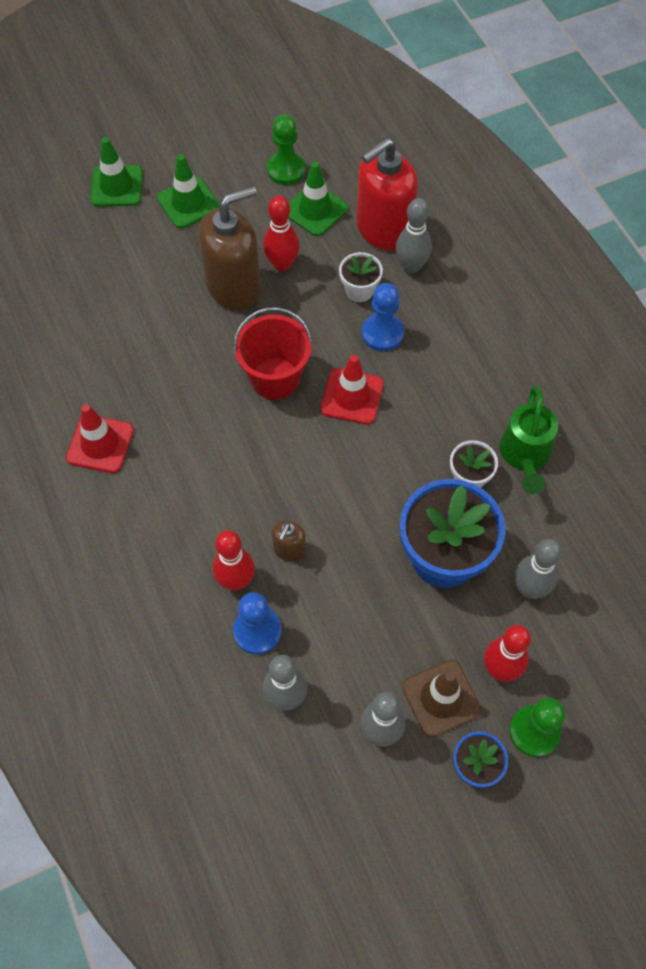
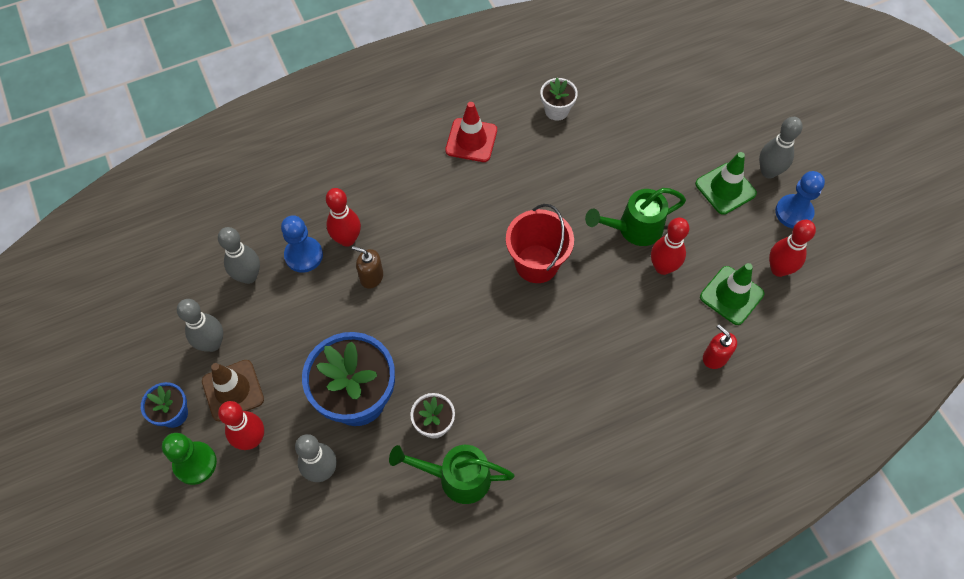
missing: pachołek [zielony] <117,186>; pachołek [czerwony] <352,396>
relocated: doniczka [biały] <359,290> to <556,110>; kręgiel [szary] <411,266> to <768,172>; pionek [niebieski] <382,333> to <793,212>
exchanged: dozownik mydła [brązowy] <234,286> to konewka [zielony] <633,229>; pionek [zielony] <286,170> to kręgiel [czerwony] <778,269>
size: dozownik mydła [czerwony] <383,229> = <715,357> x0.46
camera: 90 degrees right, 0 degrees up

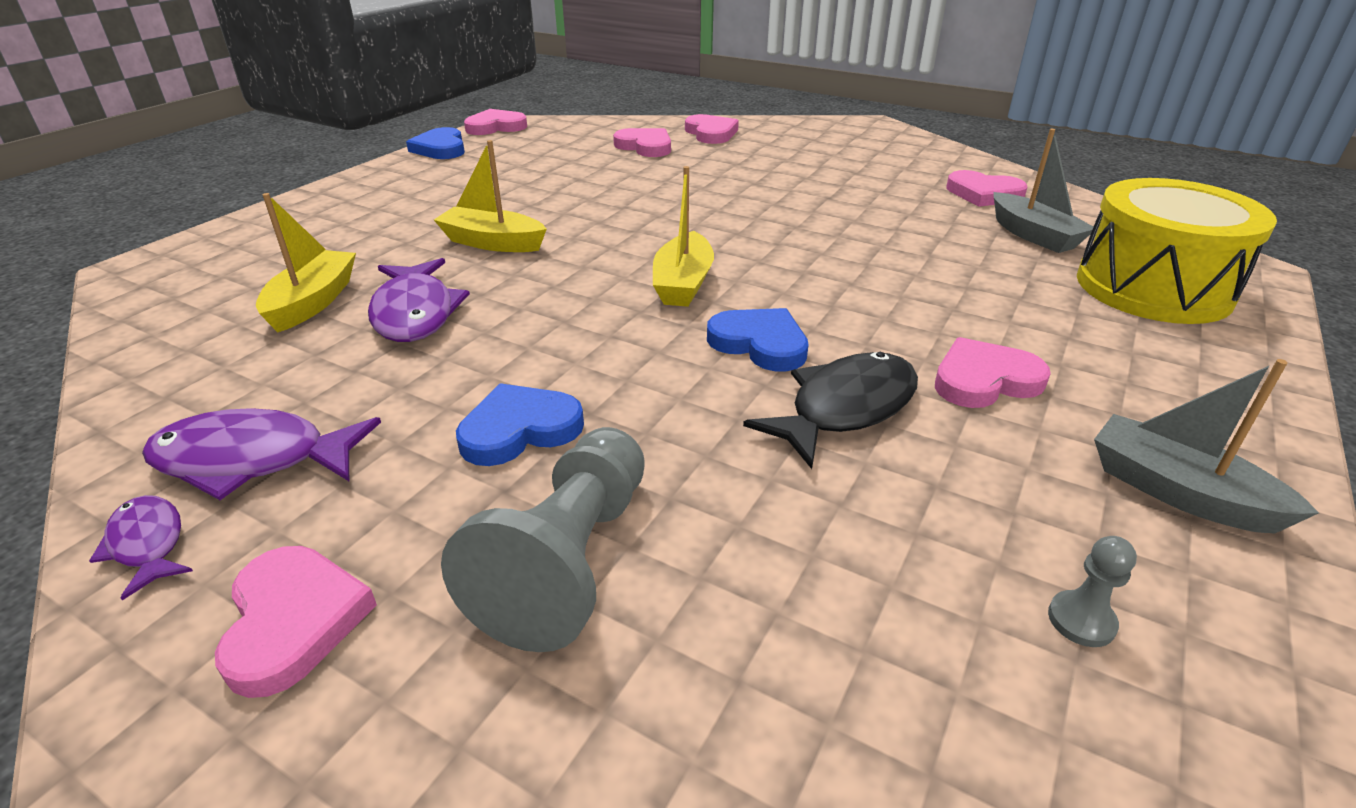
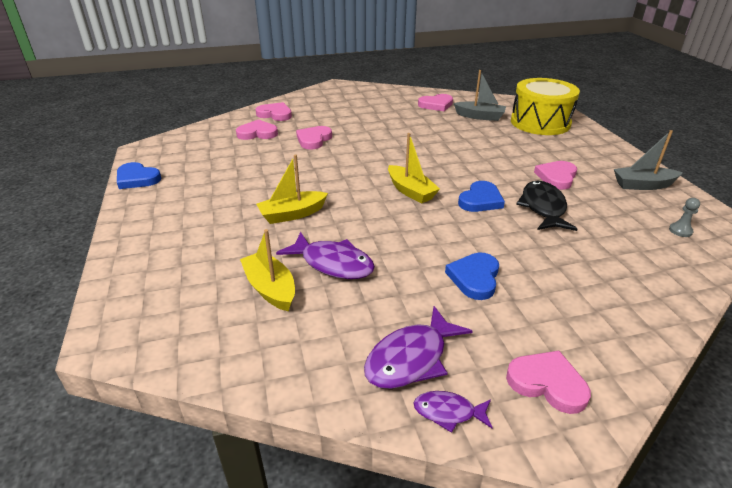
missing: pionek [szary] <569,560>
relocated: serce [różowy] <496,127> to <313,140>
spun: serce [niebieski] <760,343> = <480,200> 135 degrees clockwise
camera: 45 degrees left, 0 degrees up

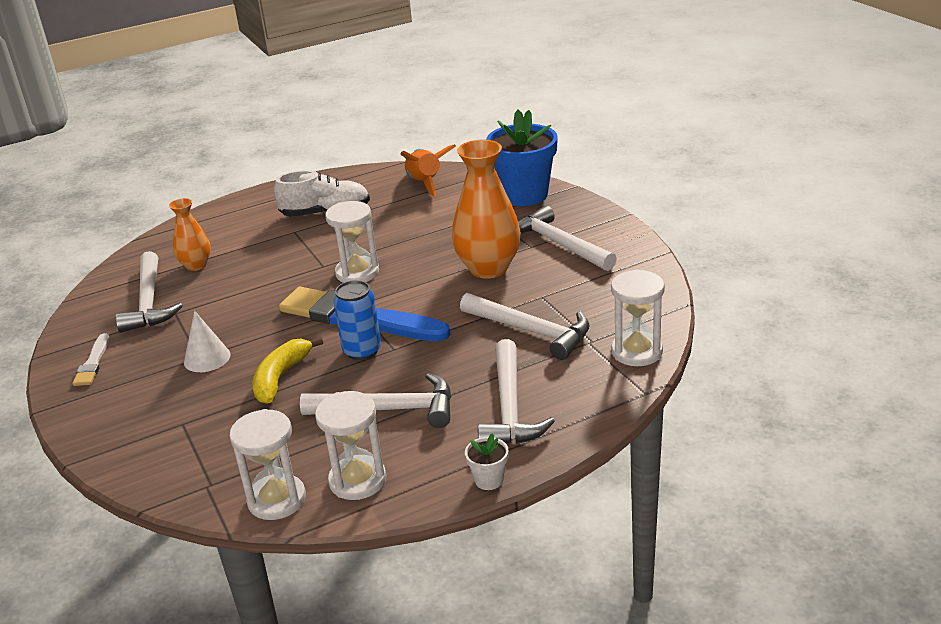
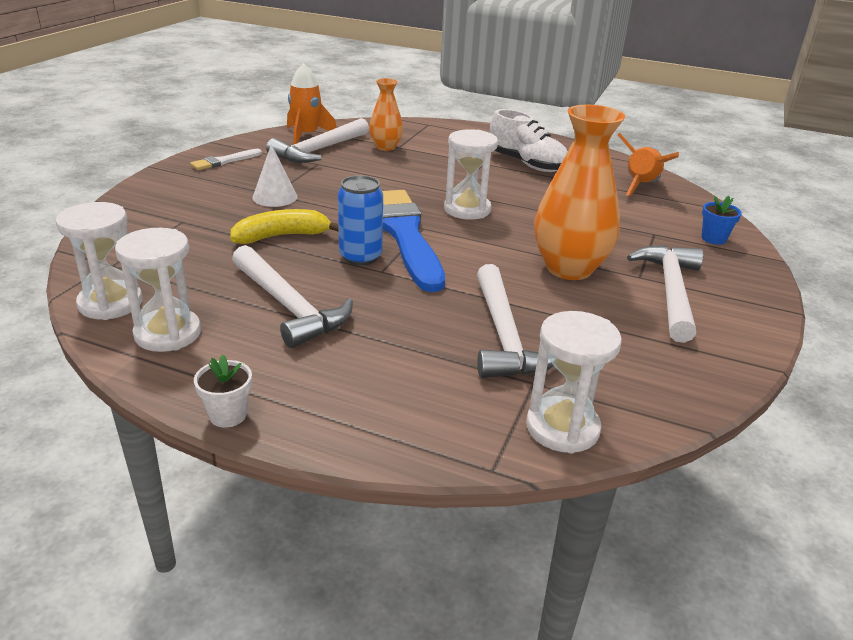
missing: młotek [biały] <510,407>
appeared: rakieta [pomarańczowy] <306,135>
size: doniczka [niebieski] <524,195> = <713,239> x0.42
camera: 45 degrees right, 0 degrees up

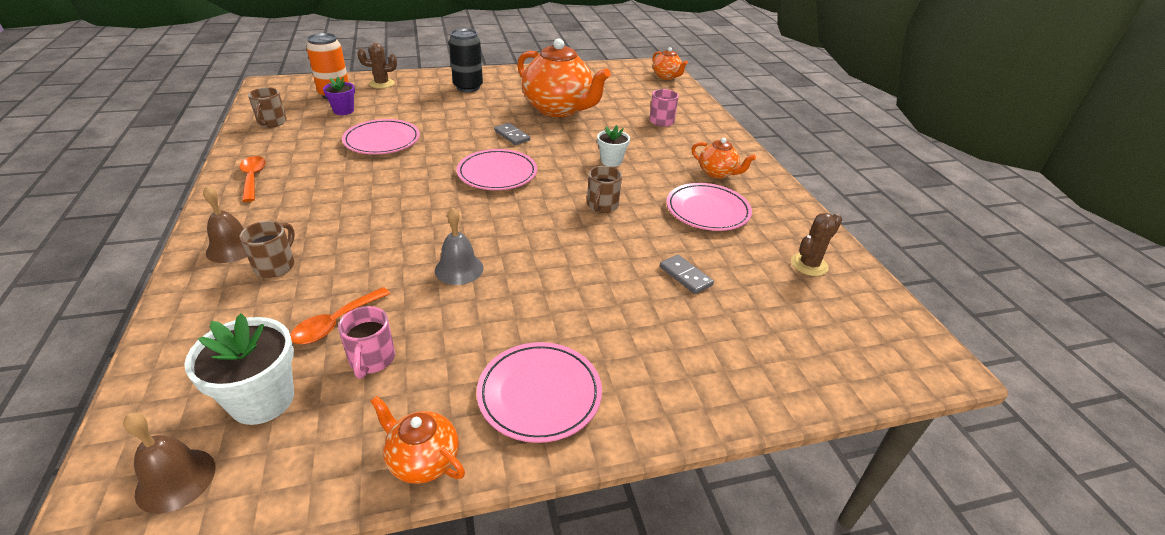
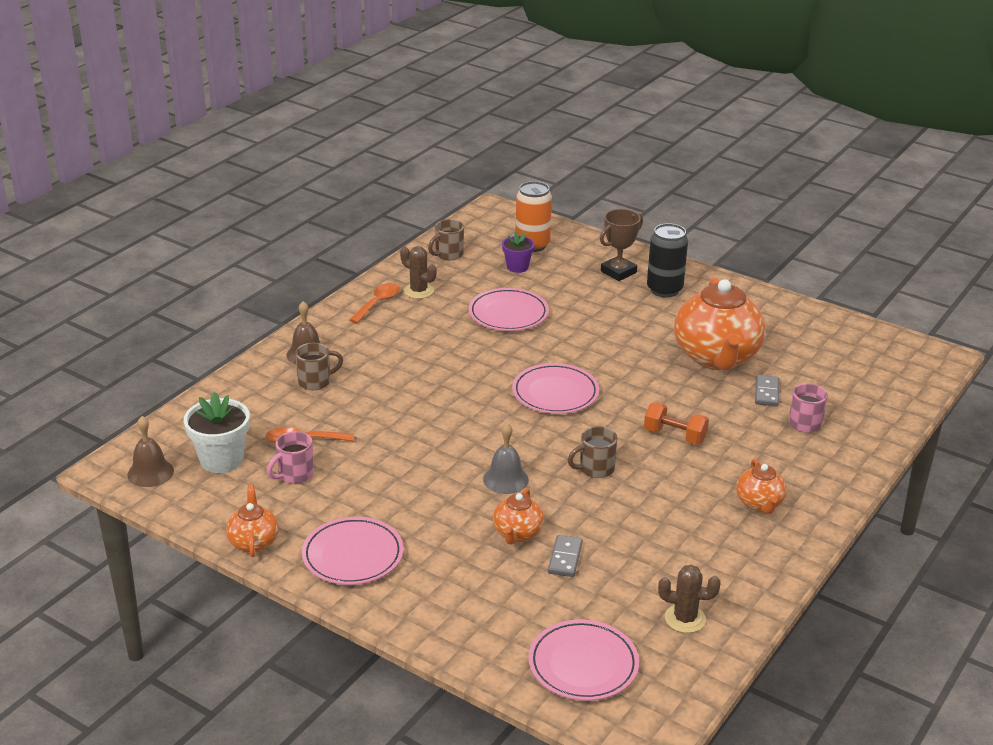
appeared: puchar [brązowy] <618,272>
relocated: kaktus [brązowy] <382,84> to <418,291>; dzwonek [szary] <459,269> to <505,479>; imbryk [pomarańczowy] <666,77> to <517,534>; talerz [różowy] <707,210> to <583,664>; kostka domina [szary] <512,135> to <766,393>
exchanged: doniczka [biały] <611,161> to hantel [pomarańczowy] <675,436>
camera: 50 degrees right, 5 degrees down

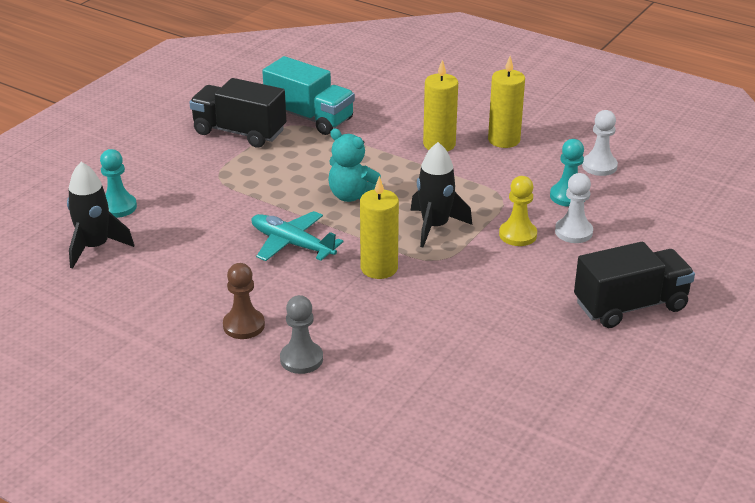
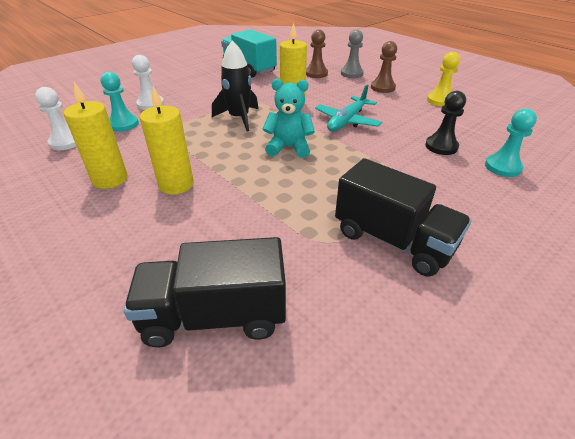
missing: rakieta [czarny] <95,247>
appeared: pionek [brązowy] <316,73>; pionek [czarny] <441,146>
relocated: ciężarówka [czarny] <630,306> to <215,315>; ciężarówka [turkusowy] <309,117> to <249,69>; pionek [żółty] <517,235> to <440,100>
spun: miś [turkusowy] <352,196> = <289,147> 45 degrees counterclockwise; samolot [turkusowy] <292,244> = <347,121> 75 degrees clockwise
camera: 165 degrees left, 5 degrees up

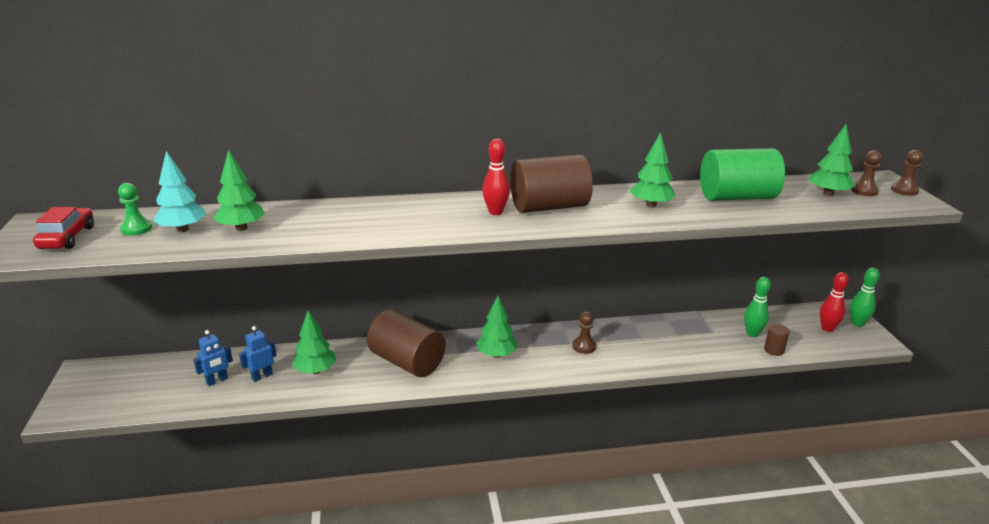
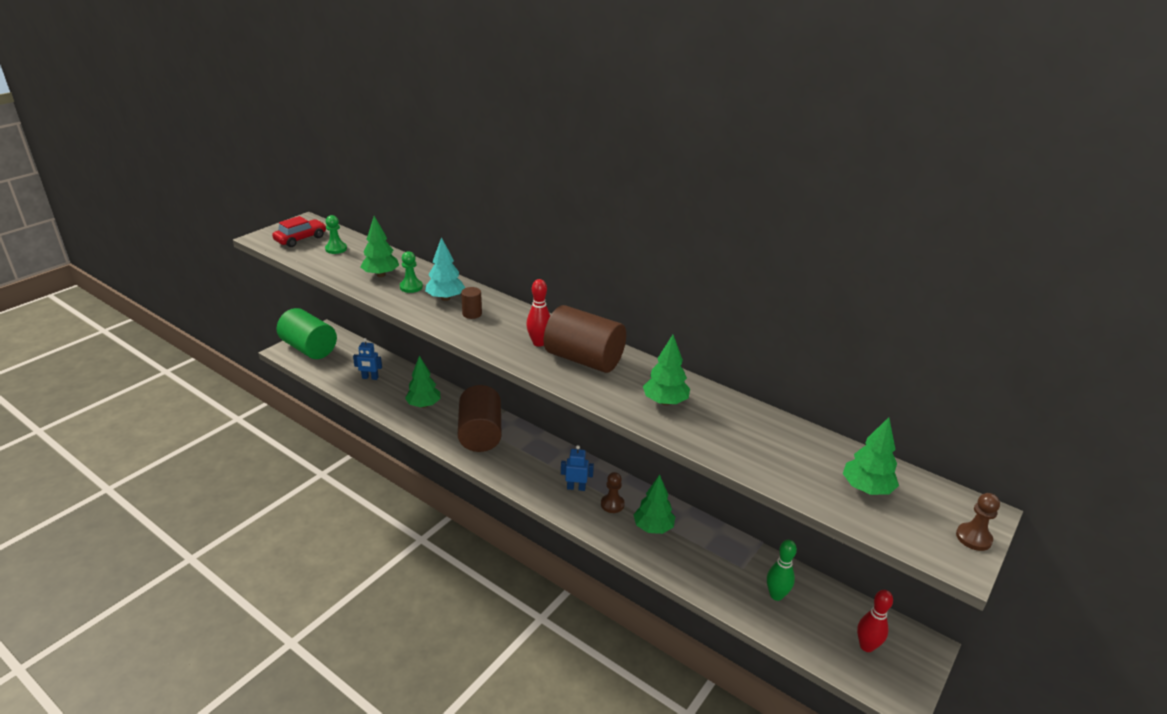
missing: kręgiel [zielony] <857,323>; pionek [brązowy] <864,191>
appeared: pionek [zielony] <411,287>
relocated: walec [zielony] <737,197> to <309,348>; drzewko [turkusowy] <182,229> to <445,298>; walec [brązowy] <774,350> to <472,314>; robot [niebieski] <262,376> to <576,487>; drzewko [zielony] <496,355> to <653,527>
camera: 45 degrees right, 5 degrees up

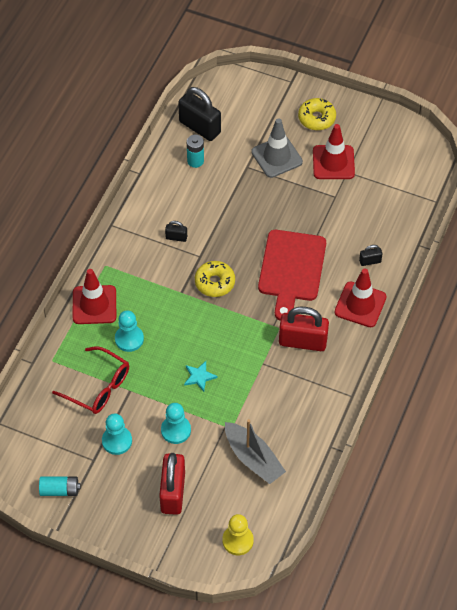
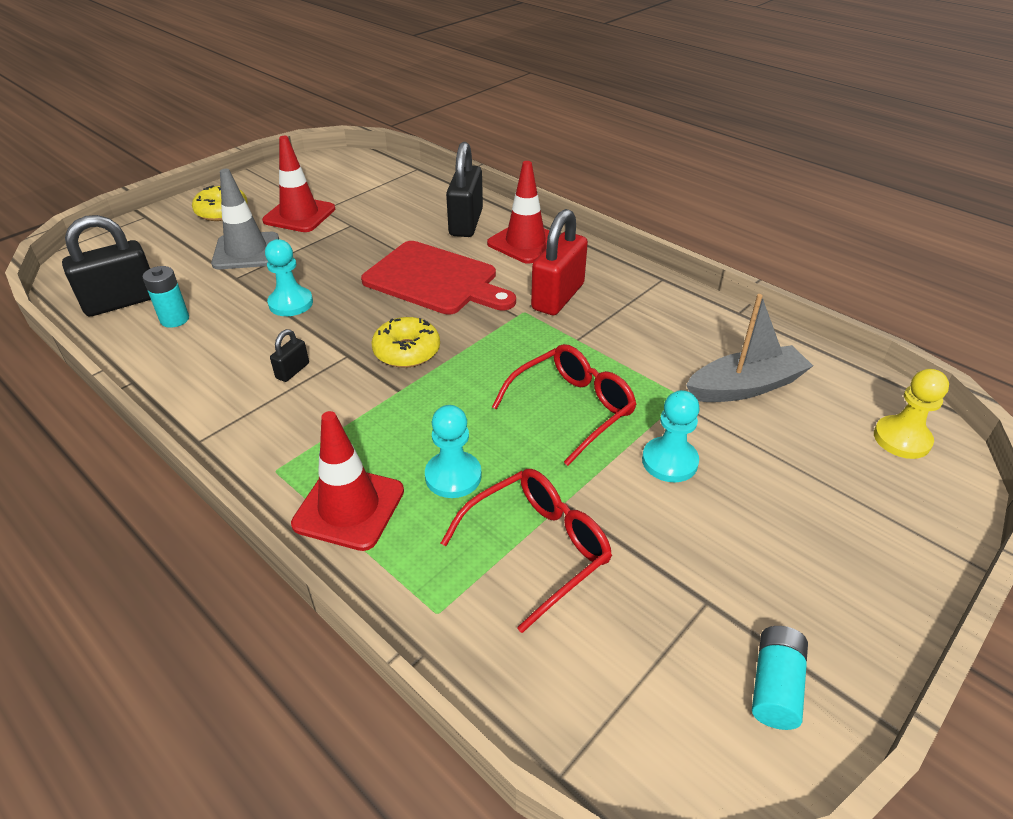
missing: kłódka [czerwony] <173,492>
relocated: pionek [turkusowy] <117,441> to <291,303>
exchanged: gwiazda [turkusowy] <199,377> to okulary [czerwony] <572,408>
size: kłódka [czarny] <370,261> = <466,223> x2.14
camera: 70 degrees left, 15 degrees down

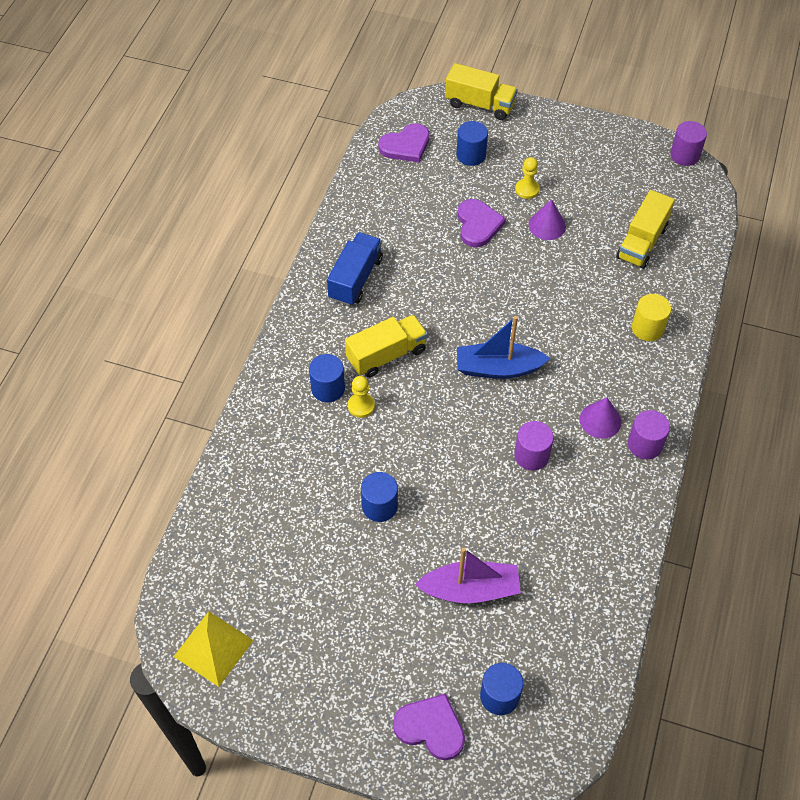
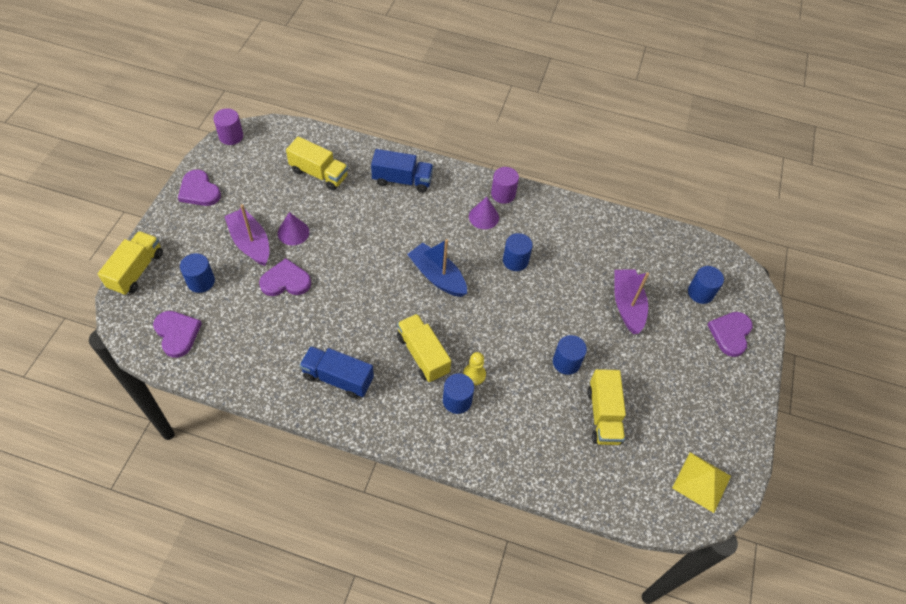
appeared: serce [fioletowy] <199,191>; ciężarówka [żółty] <603,415>
exchanged: pionek [żółty] <527,189> to łódka [fioletowy] <250,243>; walec [żółty] <647,328> to ciężarówka [niebieski] <402,180>
colour: walec [fioletowy] <531,455> to walec [niebieski] <515,260>
spun: łódka [niebieski] <498,368> = <437,276> 135 degrees clockwise
camera: 95 degrees left, 0 degrees up

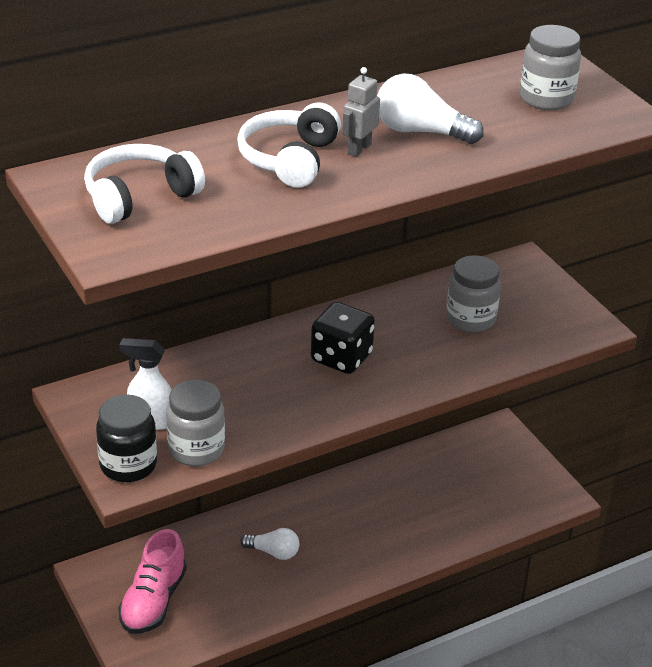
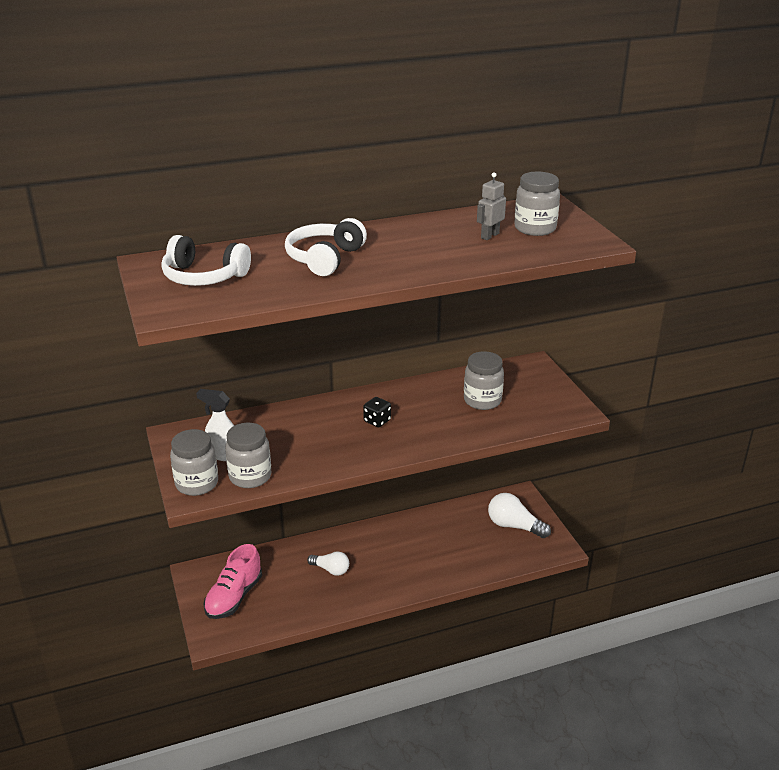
relocated: robot [szary] <359,149> to <489,236>; żarówka [biały] <420,132> to <514,526>
colour: słoik [czarny] <128,465> to słoik [szary] <197,484>
spun: słuchawki [biały] <139,196> = <204,277> 135 degrees counterclockwise
size: kostka do gry [czarny] <341,358> = <377,421> x0.57
camera: 10 degrees right, 5 degrees down

